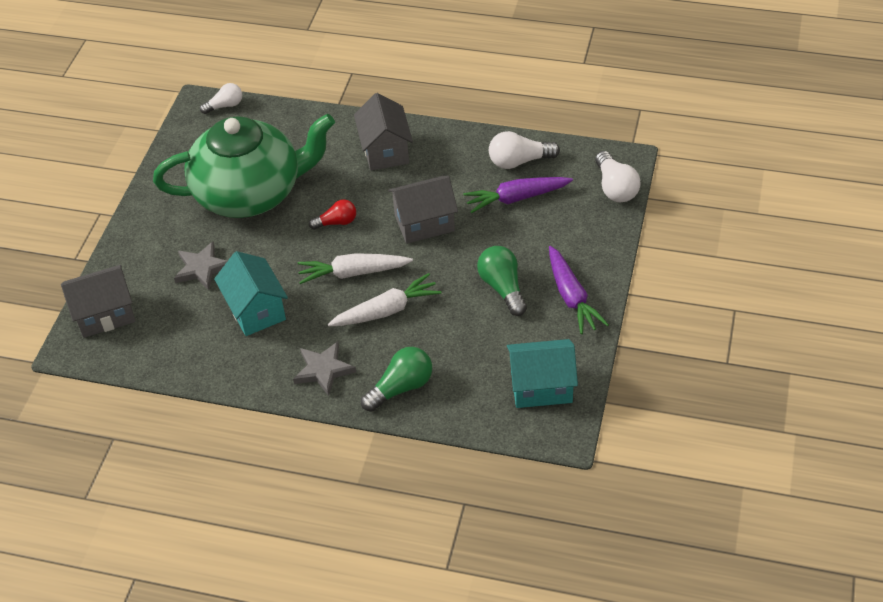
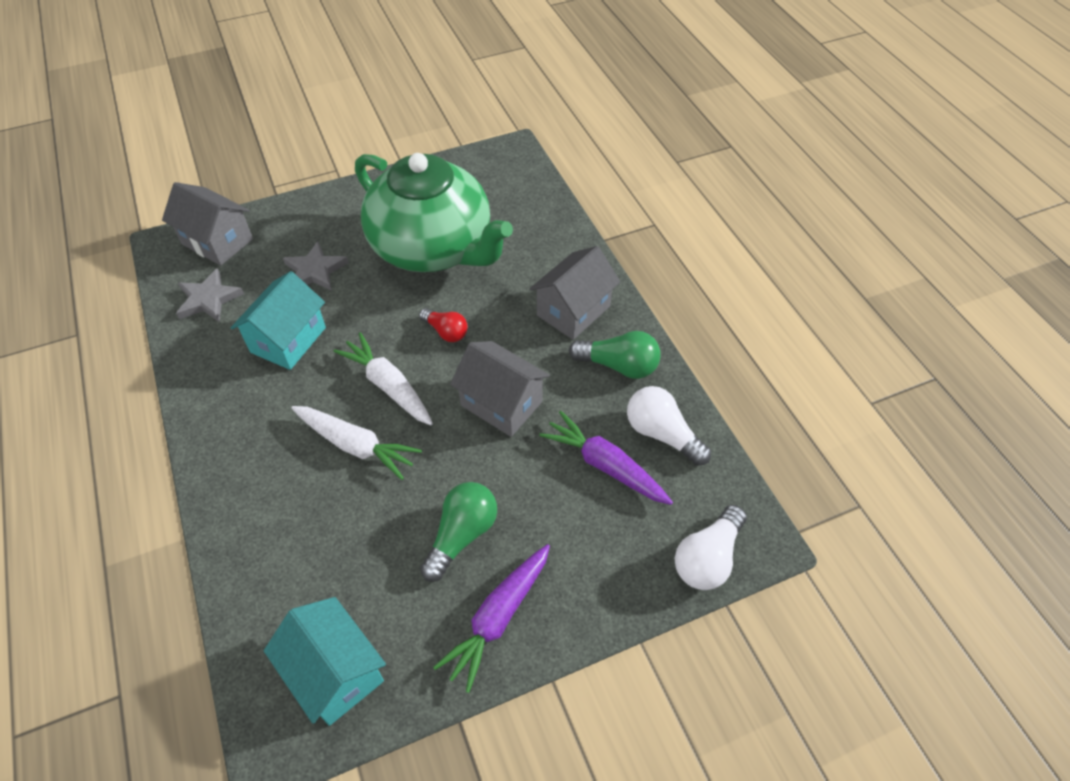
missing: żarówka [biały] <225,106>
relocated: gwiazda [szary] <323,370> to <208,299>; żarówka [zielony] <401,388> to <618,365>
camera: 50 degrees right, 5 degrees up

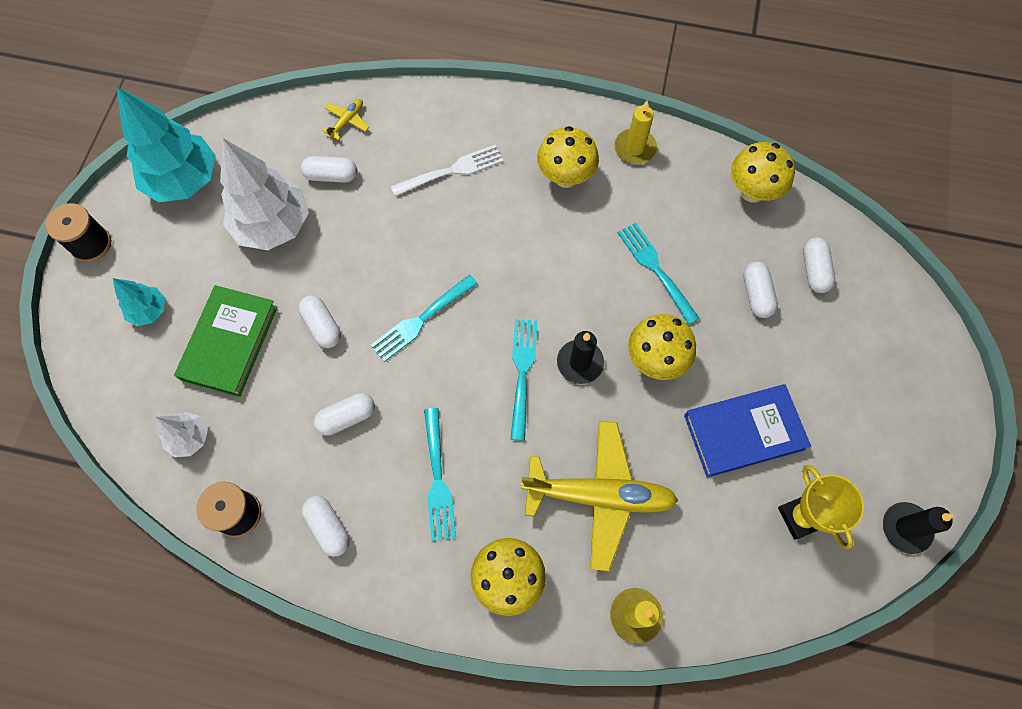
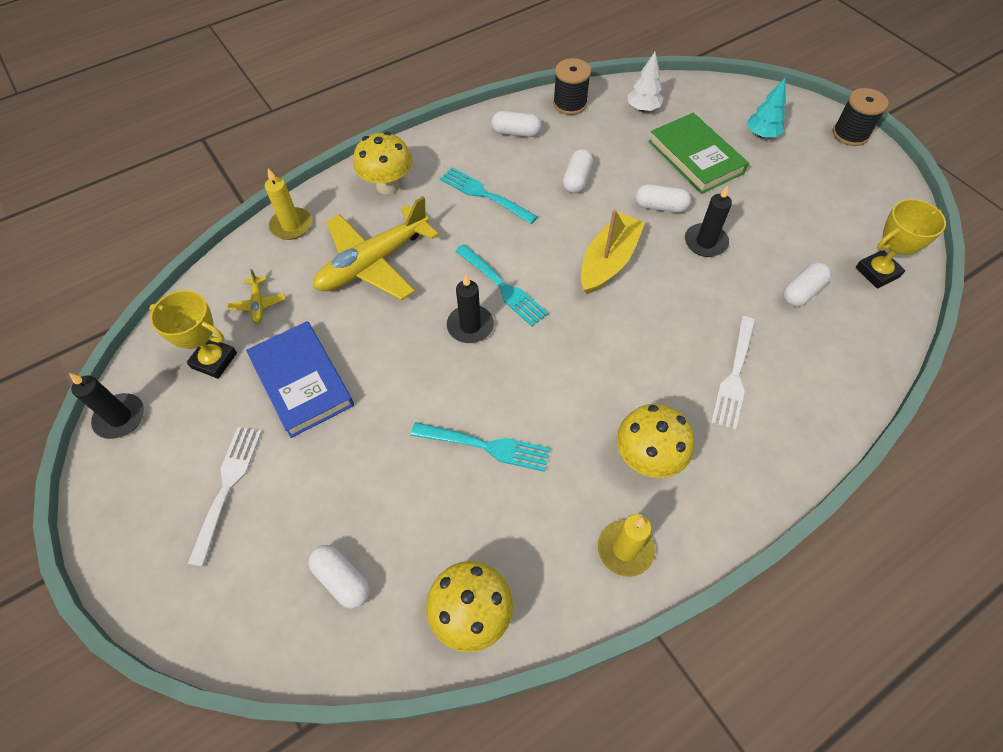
missing: drzewko [turkusowy] <184,181>; drzewko [biały] <273,225>; grzyb [żółty] <655,360>; kapsułka [biały] <756,295>
appeared: widelec [biały] <227,488>; świeca [czarny] <705,242>; puchar [żółty] <877,272>
relocated: samolot [żółty] <347,121> to <258,304>
exchanged: widelec [turkusowy] <422,319> to łódka [żółty] <608,261>
spun: książka [niebieski] <744,432> = <301,381> 60 degrees counterclockwise
camera: 135 degrees right, 10 degrees down

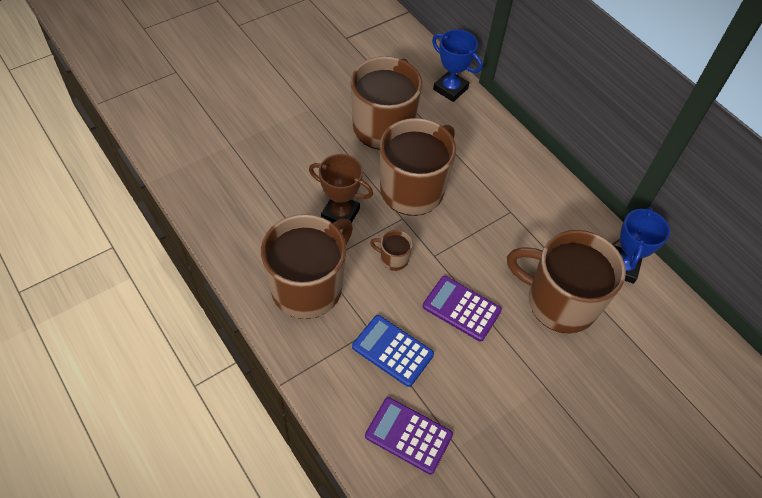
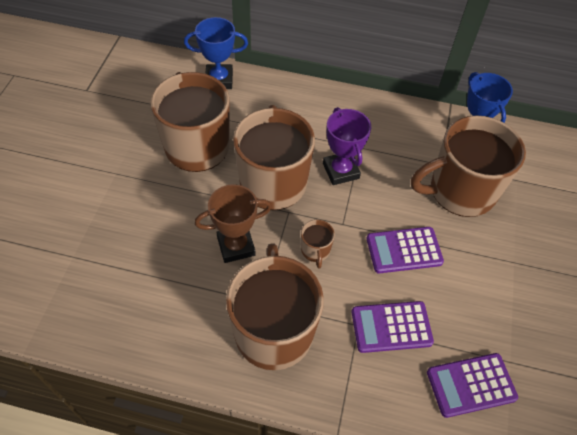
appeared: puchar [fioletowy] <341,171>
colour: kalkulator [niebieski] <392,351> to kalkulator [fioletowy] <391,327>
spun: kubek [brązowy] <393,259> = <315,251> 75 degrees counterclockwise
camera: 40 degrees left, 0 degrees up

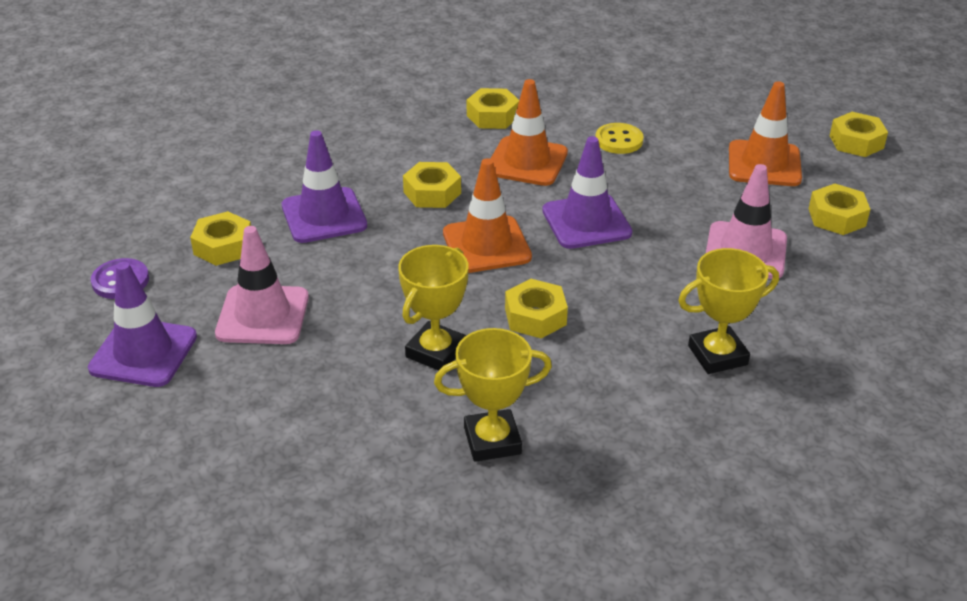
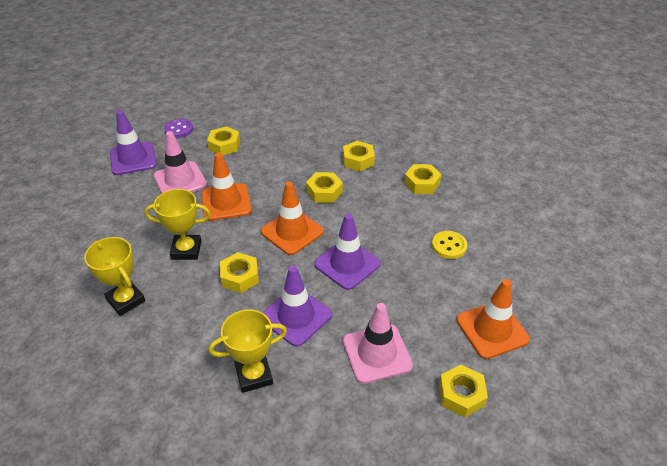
relocated: pachołek [pomarańczowy] <527,162> to <226,202>; pachołek [fioletowy] <324,216> to <296,316>; nakrętka [żółty] <856,142> to <358,160>
spun: puchar [żółty] <717,355> = <254,375> 60 degrees counterclockwise
camera: 60 degrees right, 5 degrees up

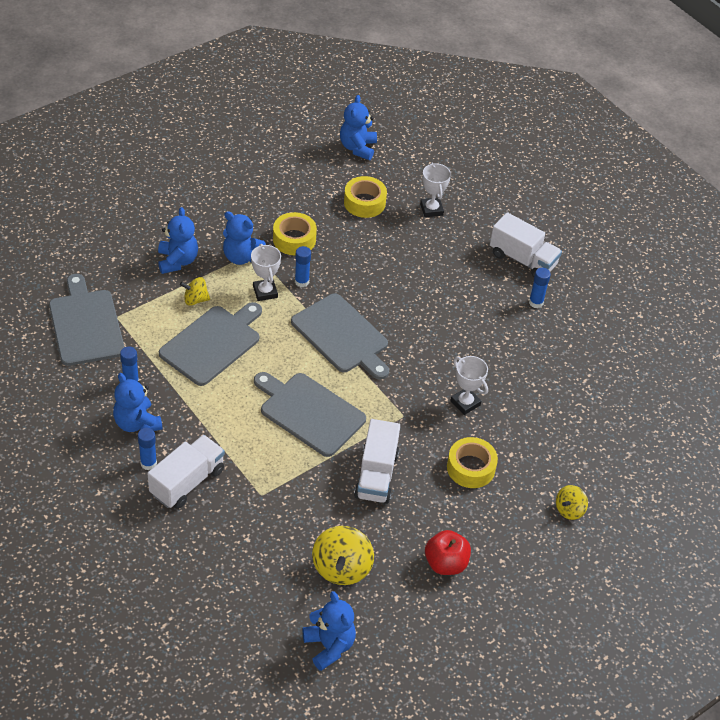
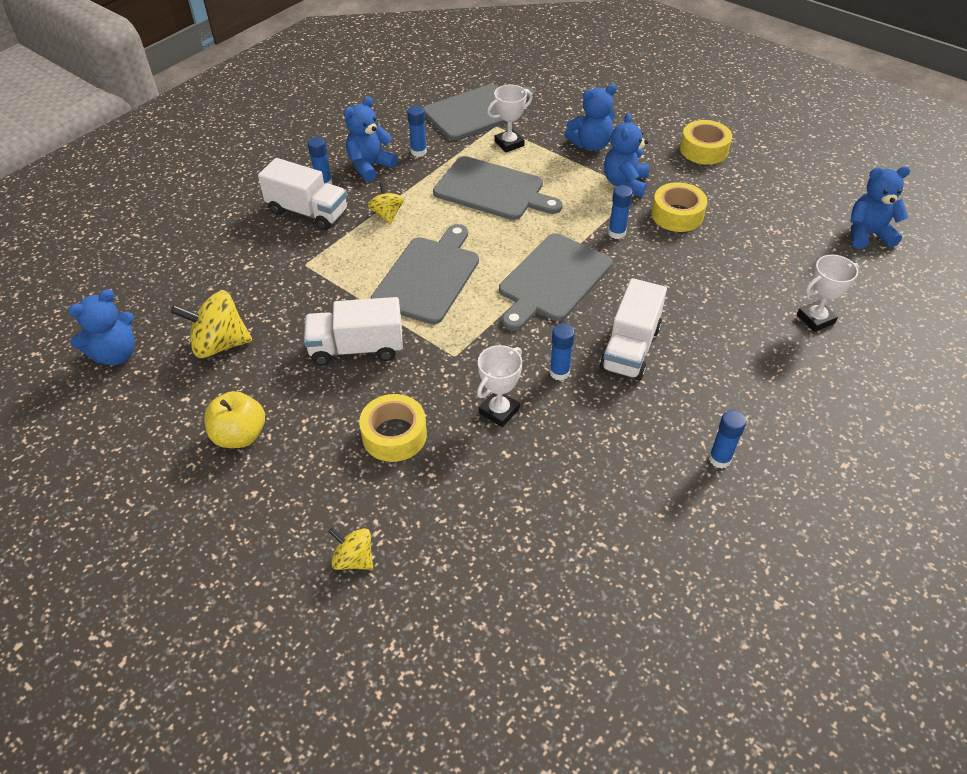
appeared: klej w sztyfcie [niebieski] <559,372>
relocated: bączek [żółty] <195,299> to <387,214>; puchar [biały] <265,292> to <509,144>; ciężarówka [biały] <522,259> to <630,348>; taśma klejąca [żółty] <364,202> to <703,150>
colour: jabłko [czerwony] <445,563> to jabłko [żółty] <240,435>
camera: 80 degrees right, 0 degrees up

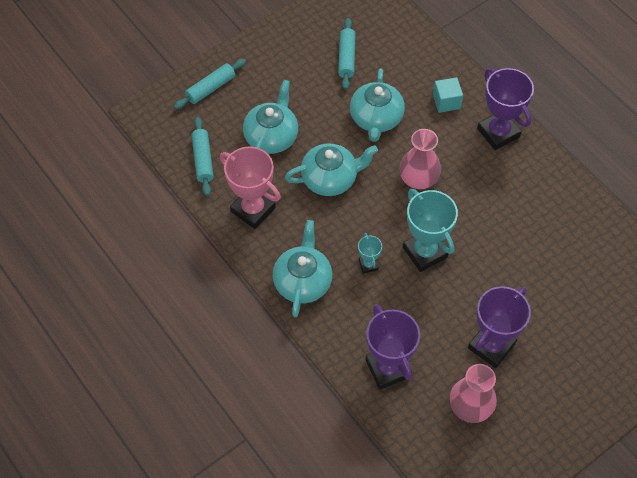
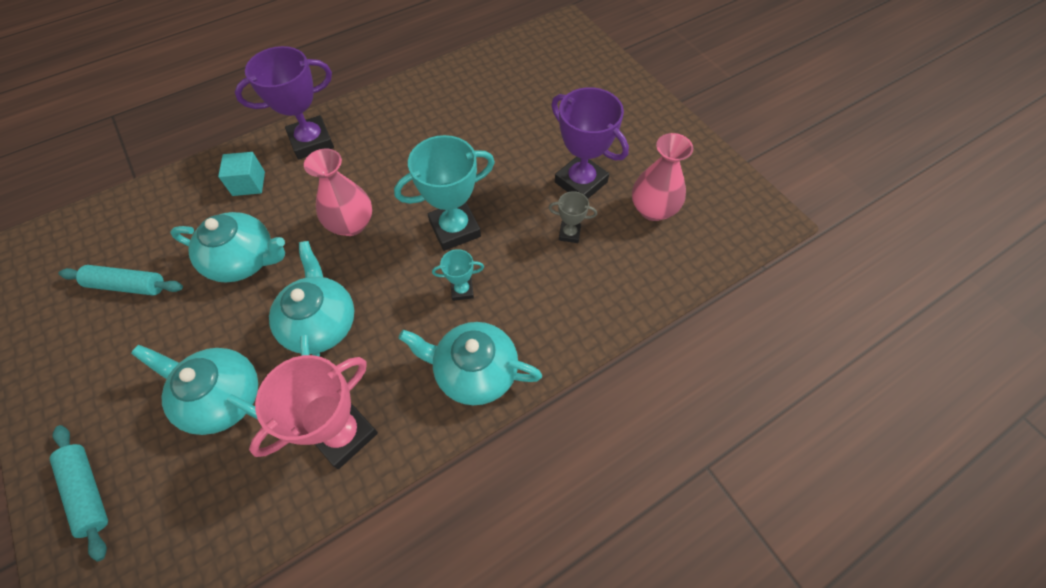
missing: wałek do ciasta [turkusowy] <203,160>; puchar [fioletowy] <388,368>
appeared: puchar [szary] <569,234>
camera: 85 degrees left, 0 degrees up

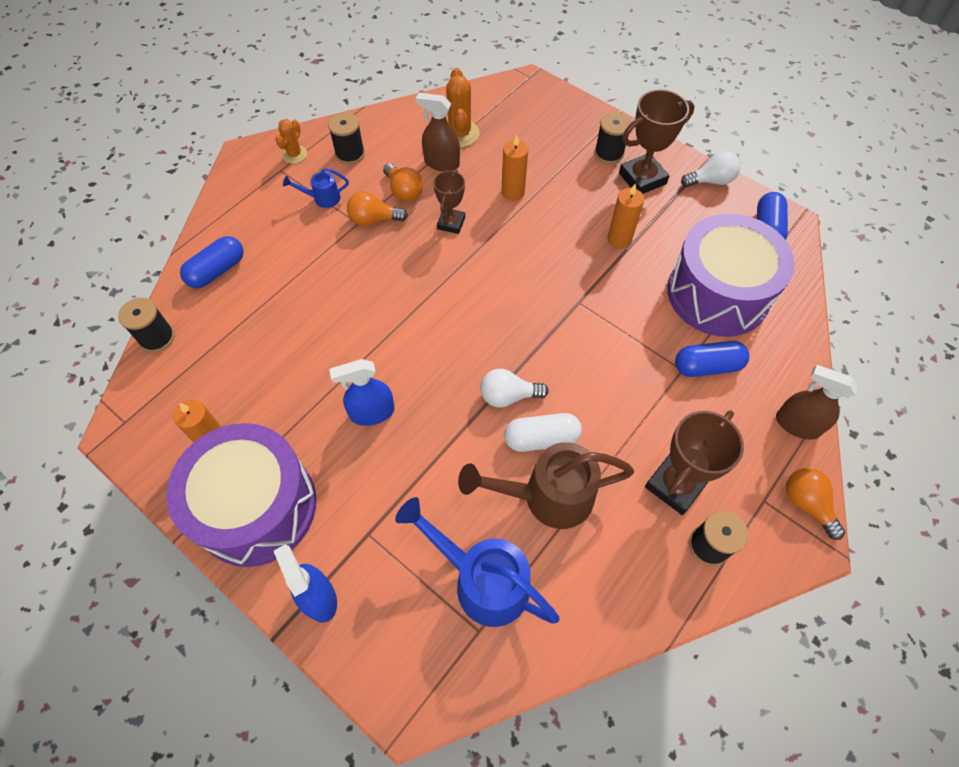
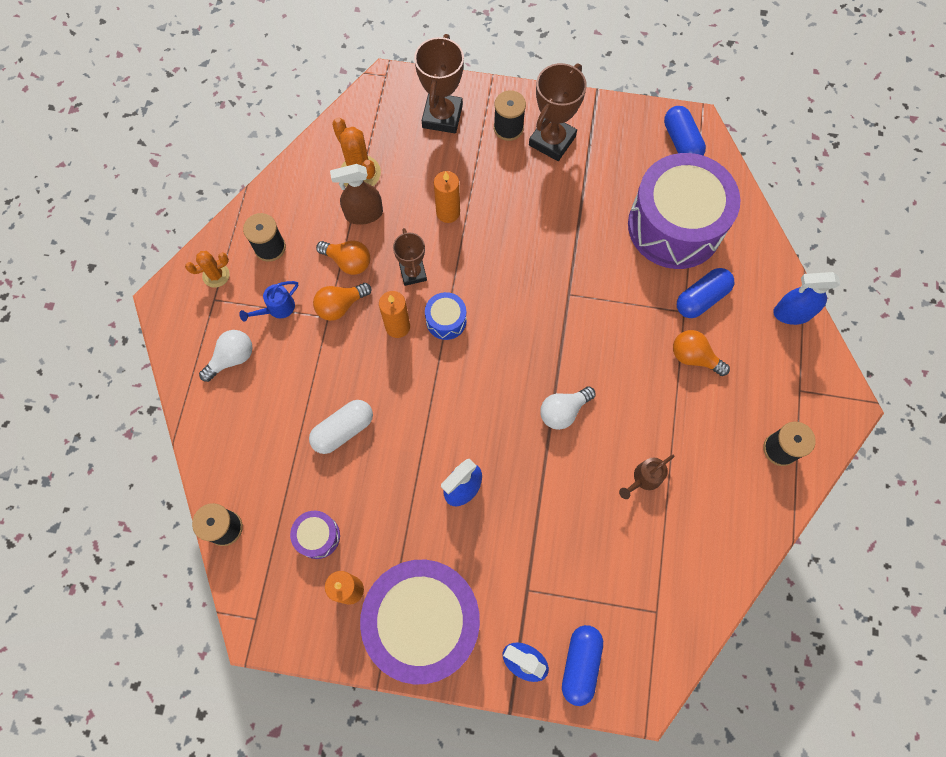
missing: konewka [niebieski] <482,580>
appeared: bęben [fioletowy] <318,536>; bęben [niebieski] <446,320>
relocated: żarówka [biały] <710,181> to <232,358>; kapsułka [biały] <541,438> to <343,430>; świeca [pomarańczowy] <619,239> to <397,326>; puchar [brązowy] <675,485> to <442,116>; kapsułka [niebieski] <217,271> to <580,664>; żarówka [pomarańczowy] <806,504> to <694,357>
colour: spryskiwacz [brązowy] <797,424> to spryskiwacz [niebieski] <792,313>
spun: kaktus [pomarańczowy] <294,154> = <216,275> 75 degrees clockwise
size: konewka [brązowy] <548,496> = <644,478> x0.48
camera: 30 degrees left, 10 degrees up

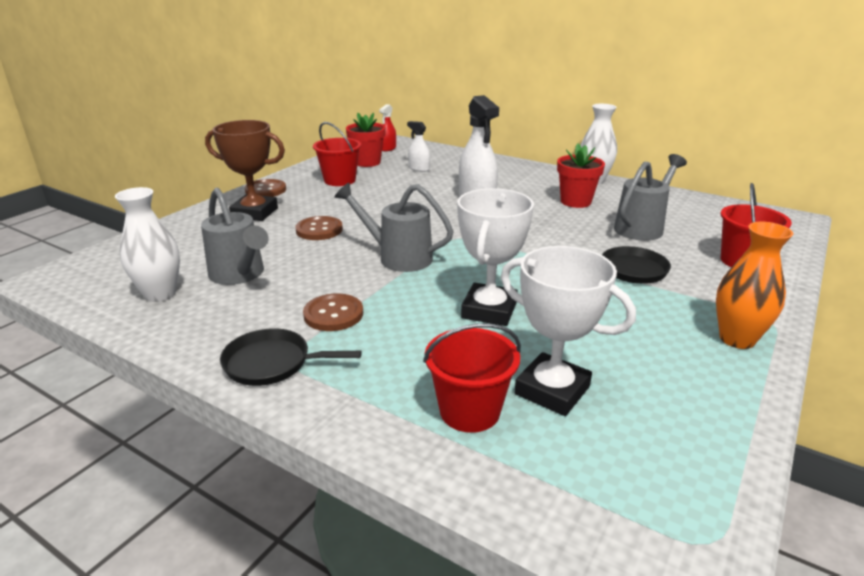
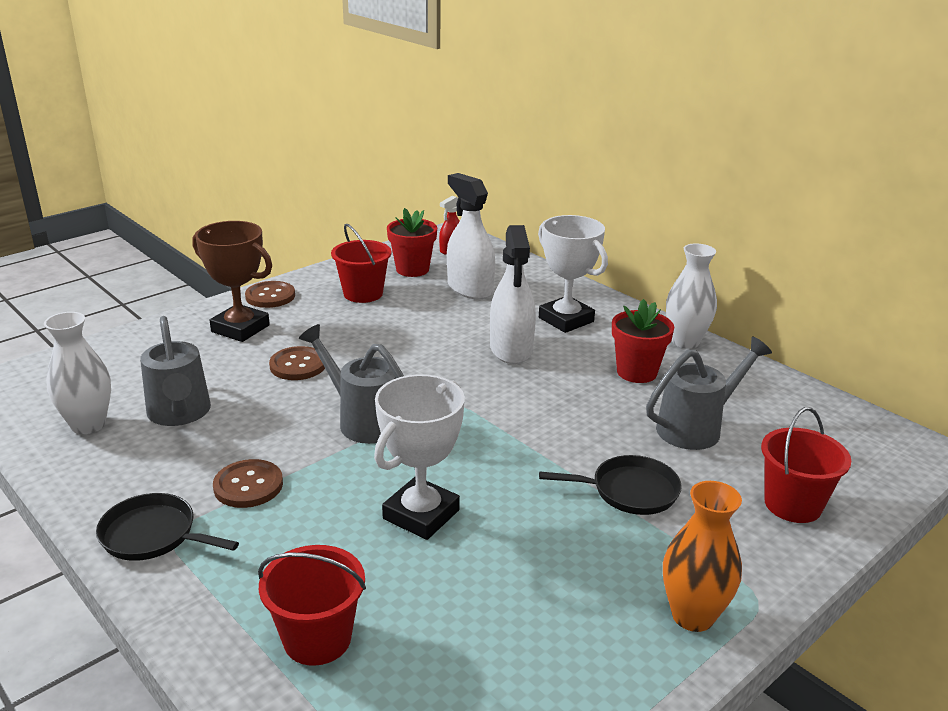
relocated: puchar [biały] <552,390> to <566,320>
size: spryskiwacz [biały] <419,168> = <470,289> x1.89
camera: 15 degrees right, 0 degrees up

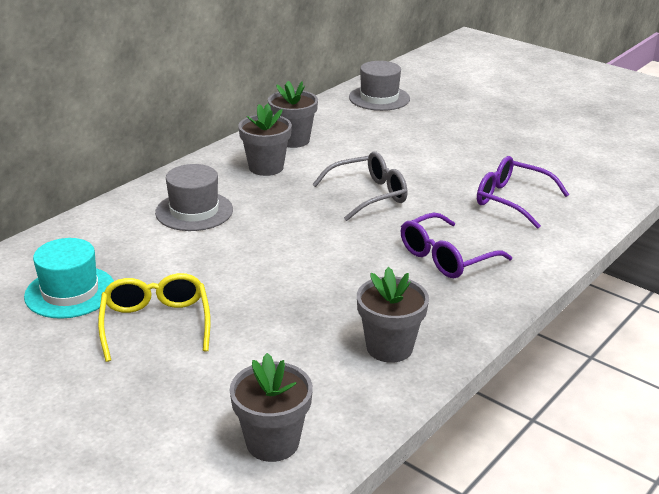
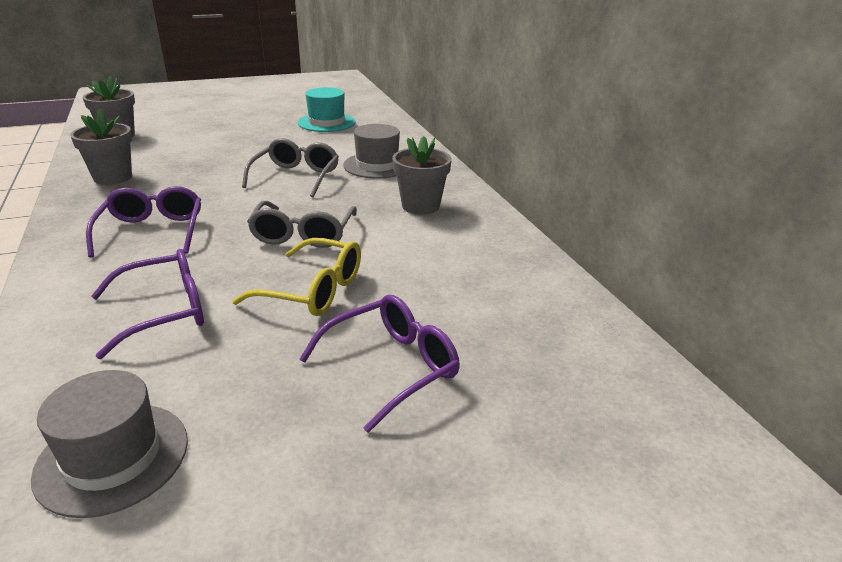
missing: doniczka [szary] <293,140>
appeared: okulary [szary] <296,177>; okulary [fioletowy] <391,367>
relocated: kapelusz [szary] <379,98> to <113,457>; okulary [żółty] <156,324> to <312,290>
camera: 120 degrees right, 0 degrees up

